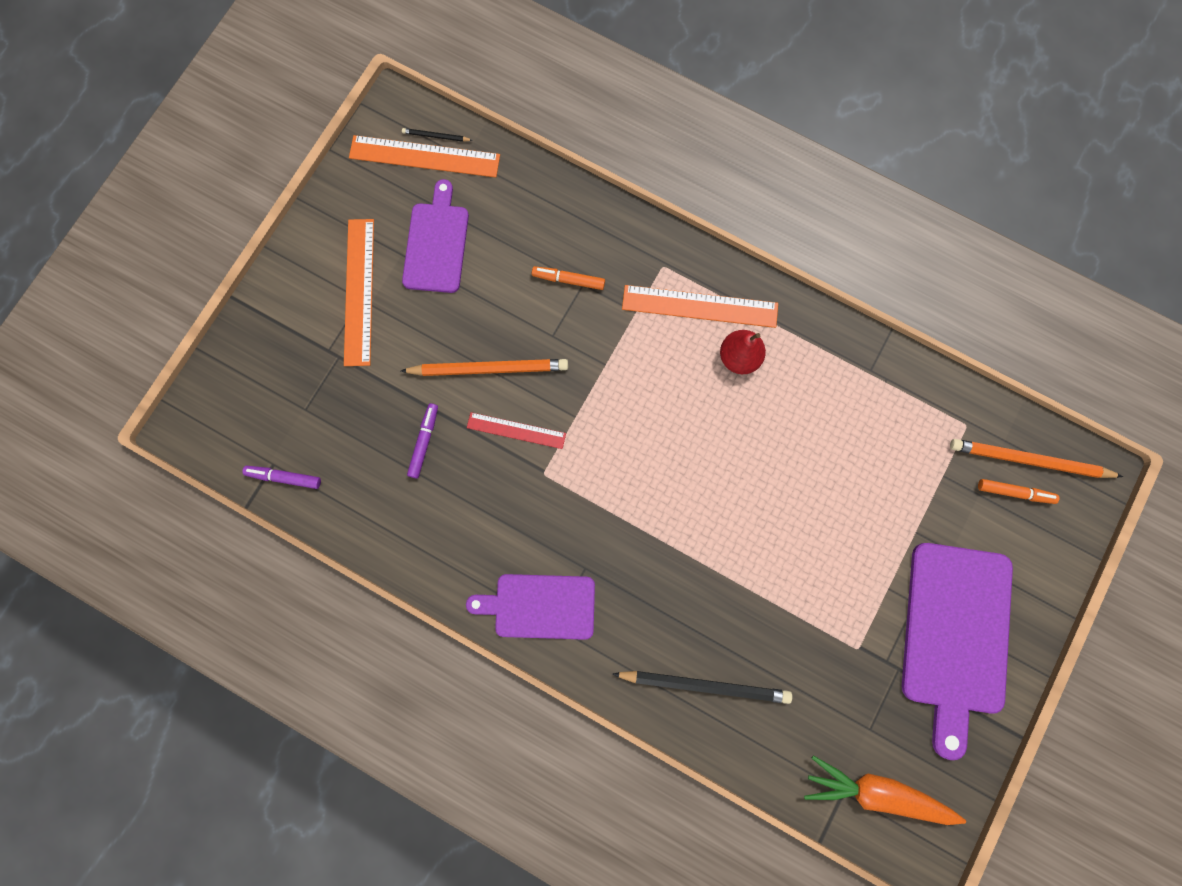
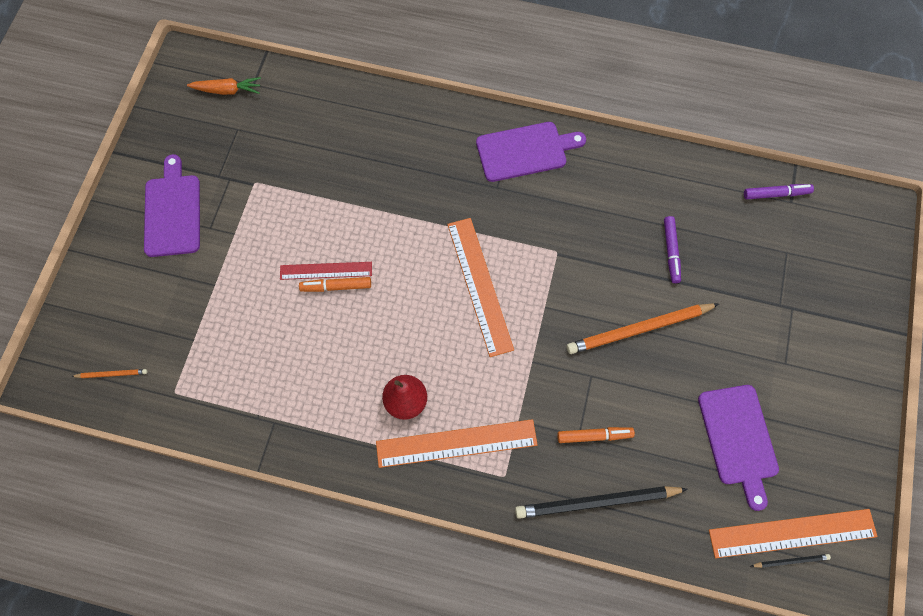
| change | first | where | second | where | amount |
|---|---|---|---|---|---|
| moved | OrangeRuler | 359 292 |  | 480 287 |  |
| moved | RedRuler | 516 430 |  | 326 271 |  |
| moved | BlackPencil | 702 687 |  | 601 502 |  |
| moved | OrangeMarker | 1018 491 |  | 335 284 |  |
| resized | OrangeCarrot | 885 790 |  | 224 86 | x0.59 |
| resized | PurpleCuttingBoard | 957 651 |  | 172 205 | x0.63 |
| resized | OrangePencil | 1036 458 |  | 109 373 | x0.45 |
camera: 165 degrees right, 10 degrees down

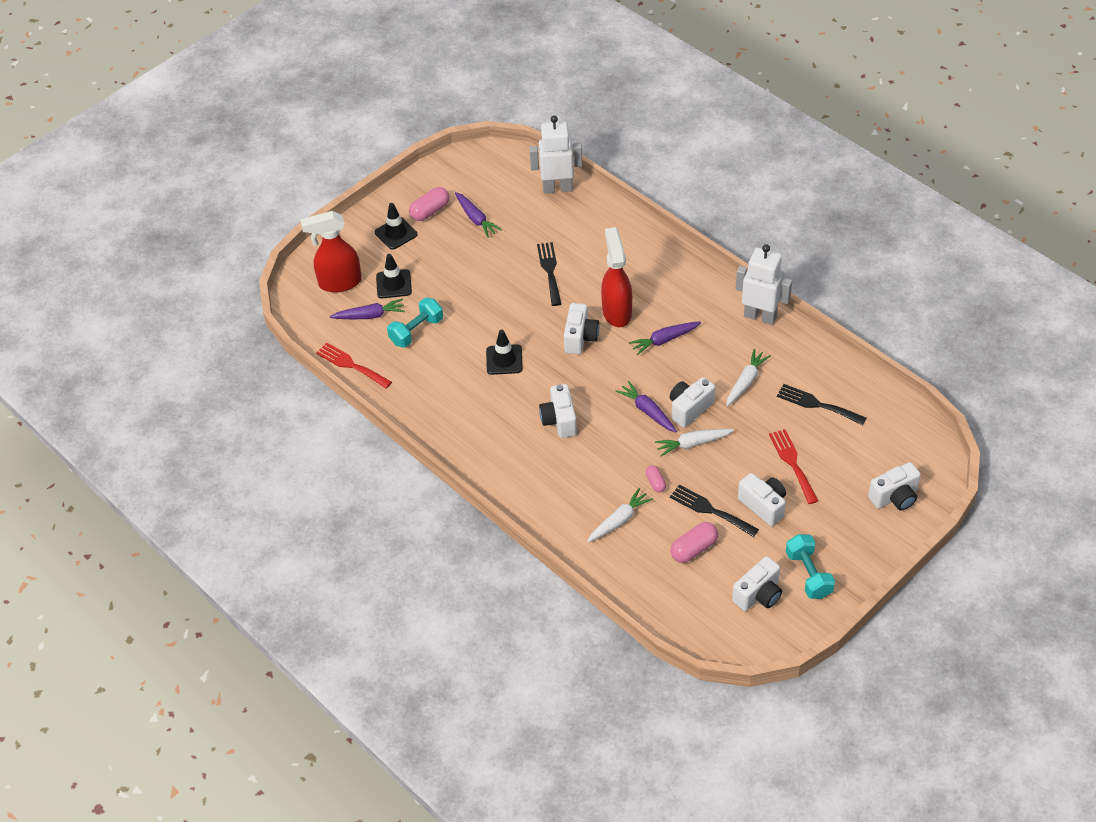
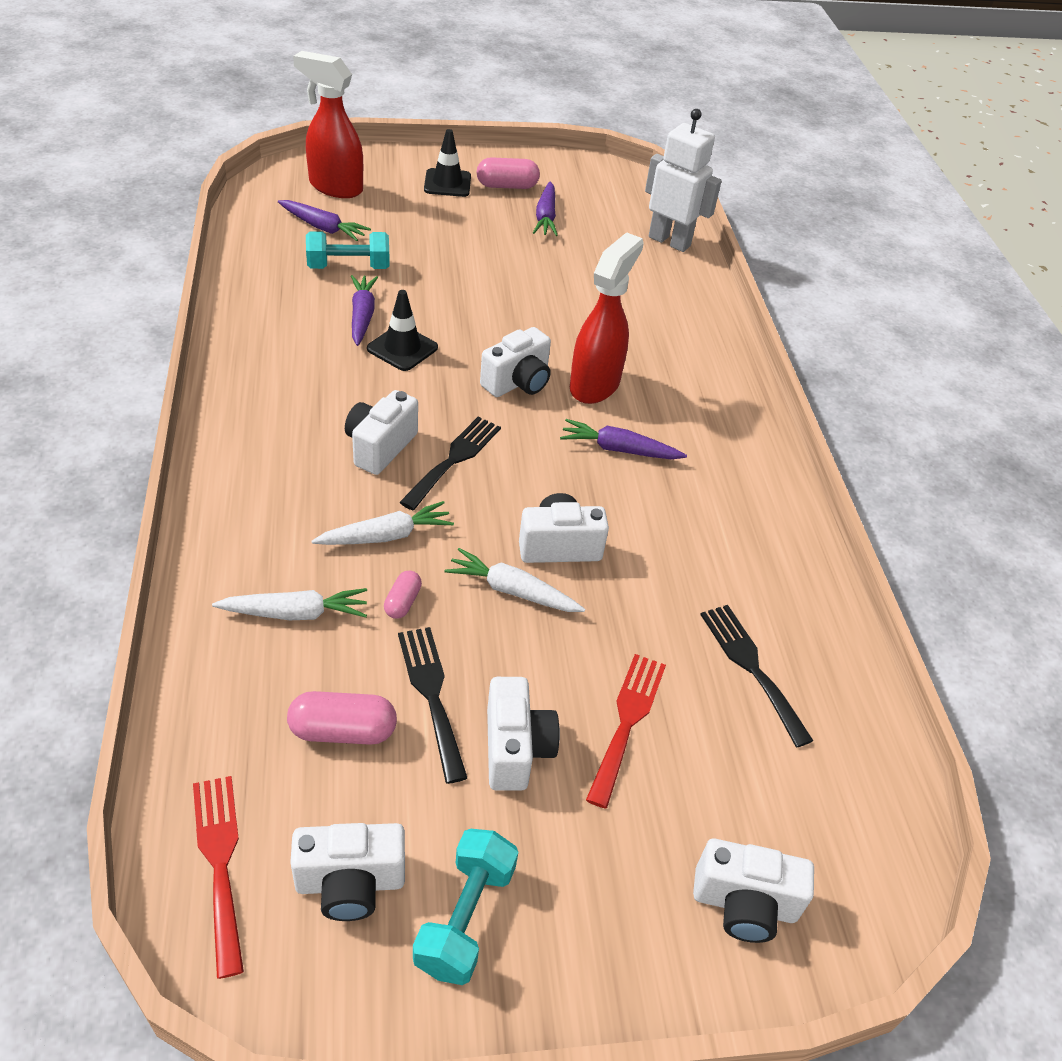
| change | first | where | second | where | amount |
|---|---|---|---|---|---|
| removed | BlackTrafficCone | 394 276 |  |  |  |
| removed | WhiteRobot | 764 284 |  |  |  |
| moved | RedFork | 354 365 |  | 218 877 |  |
| moved | BlackFork | 549 274 |  | 450 463 |  |
| moved | PurpleCarrot | 646 406 |  | 364 310 |  |
| moved | WhiteCarrot | 748 377 |  | 383 523 |  |
camera: 30 degrees right, 5 degrees down

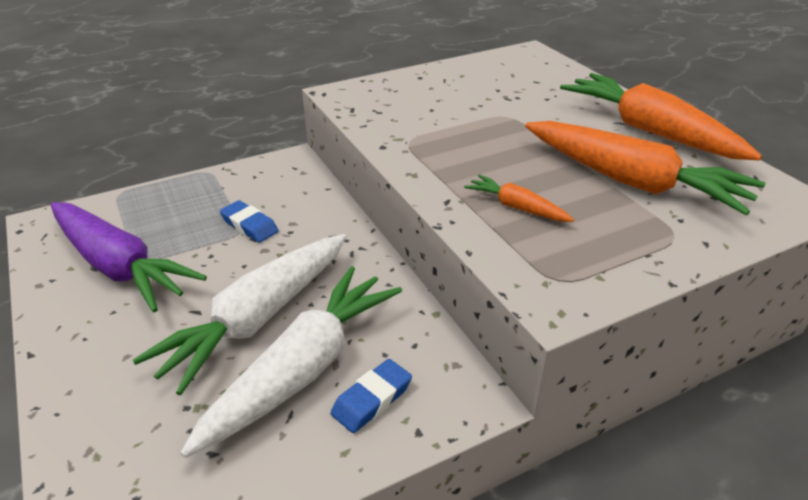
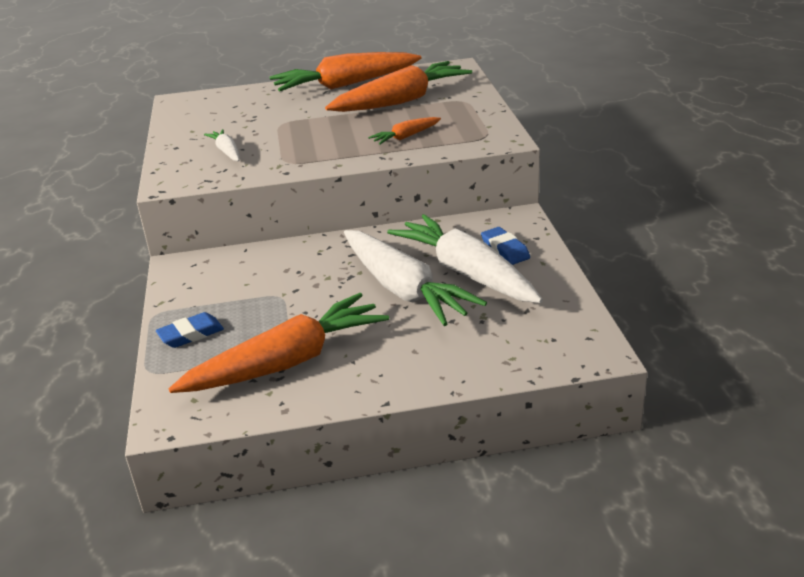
| change | first | where | second | where | amount |
|---|---|---|---|---|---|
| added |  |  | WhiteCarrot | 222 145 |  |
| moved | BlueEraser | 249 221 |  | 190 330 |  |
| recoloured | PurpleCarrot | 129 257 | OrangeCarrot | 278 343 |  |
camera: 70 degrees left, 5 degrees down

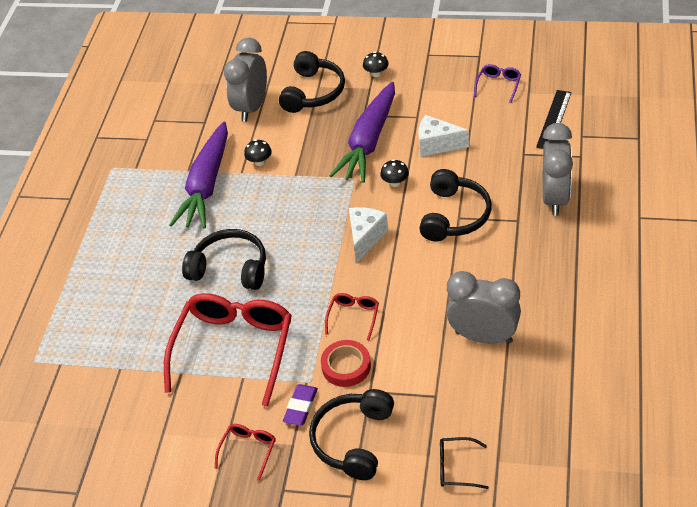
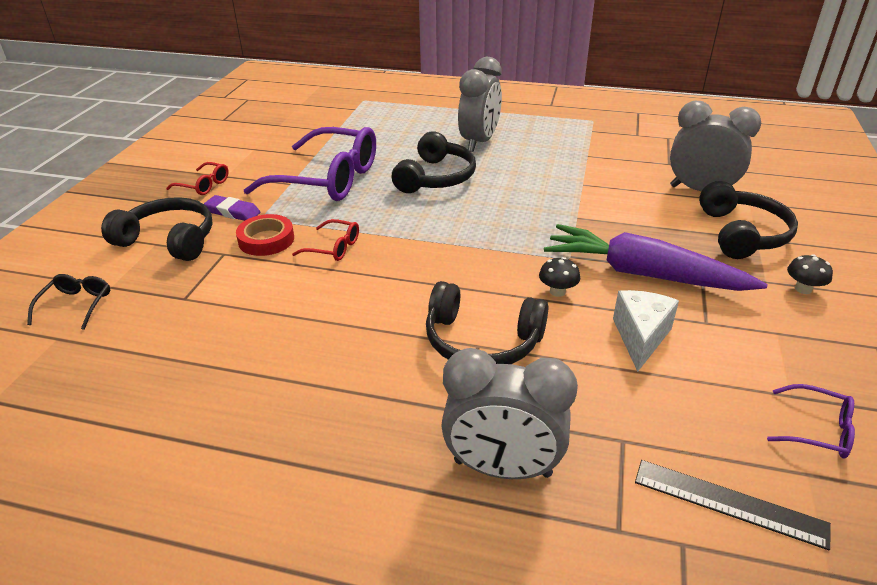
| change | first | where | second | where | amount |
|---|---|---|---|---|---|
| removed | PurpleCarrot | 198 175 |  |  |  |
| removed | BlackMushroom | 258 152 |  |  |  |
| removed | WhiteCheese | 368 235 |  |  |  |
| moved | GreyClock | 483 307 |  | 480 104 |  |
| recoloured | RedGlasses | 228 350 | PurpleGlasses | 310 164 |  |
| turned | BlackHeadphones | 312 82 |  | 748 220 | 105 degrees counterclockwise |
camera: 90 degrees right, 10 degrees down

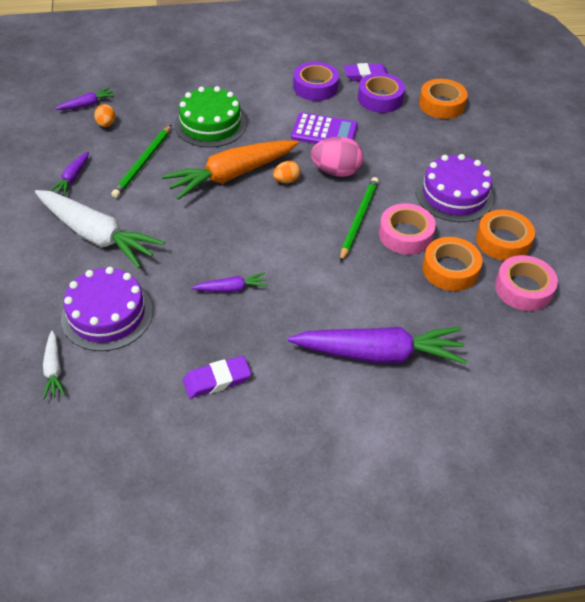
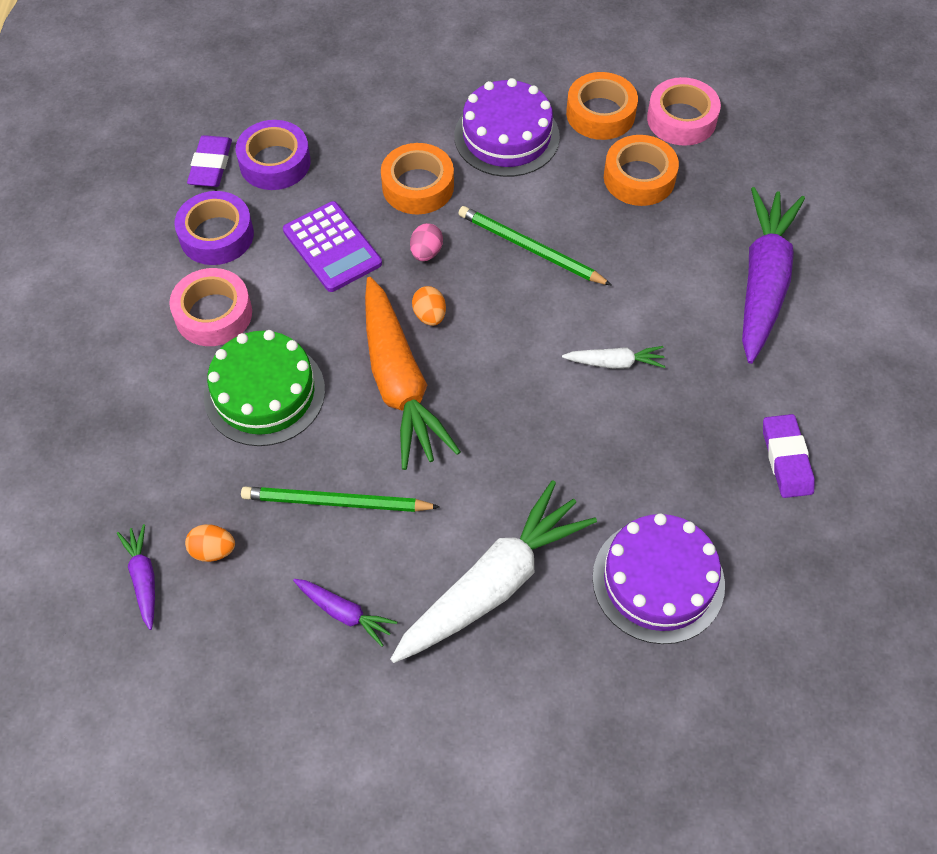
| change | first | where | second | where | amount |
|---|---|---|---|---|---|
| removed | PurpleCarrot | 230 282 |  |  |  |
| moved | WhiteCarrot | 54 365 |  | 614 357 |  |
| moved | PinkTape | 407 229 |  | 210 307 |  |
| moved | OrangeTape | 443 99 |  | 417 178 |  |
| turned | GreenPencil | 141 161 |  | 340 499 | 150 degrees clockwise |
| turned | PurpleCalculator | 324 128 |  | 332 246 | 120 degrees clockwise |
| resized | PinkEgg | 337 157 |  | 426 242 | x0.55 |
camera: 75 degrees left, 10 degrees up

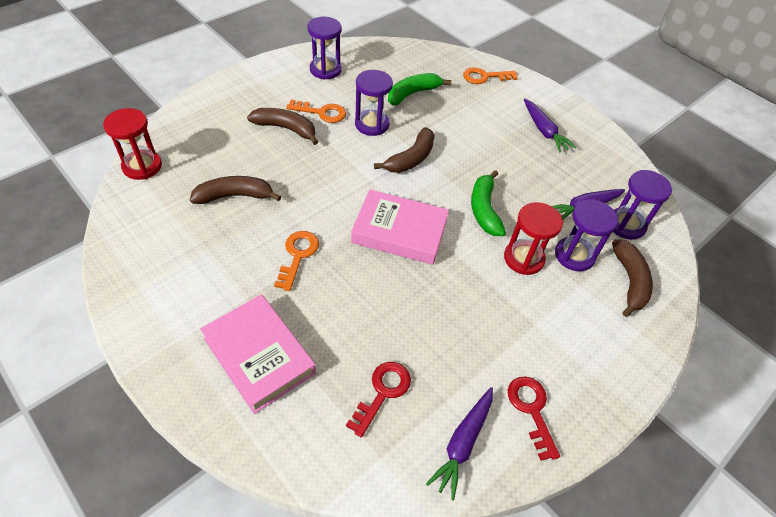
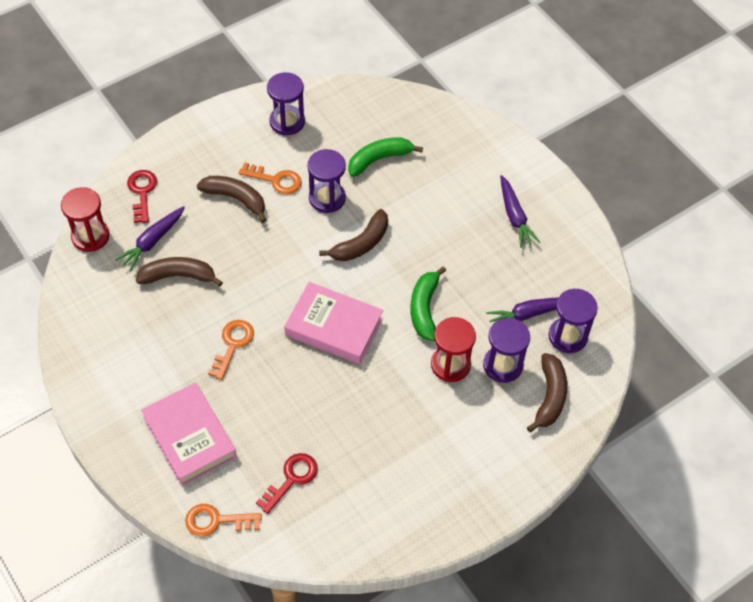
| change | first | where | second | where | amount |
|---|---|---|---|---|---|
| moved | PurpleCarrot | 459 444 |  | 150 238 |  |
| moved | OrangeKey | 490 75 |  | 223 520 |  |
| moved | RedKey | 534 418 |  | 142 196 |  |
camera: 10 degrees right, 5 degrees up

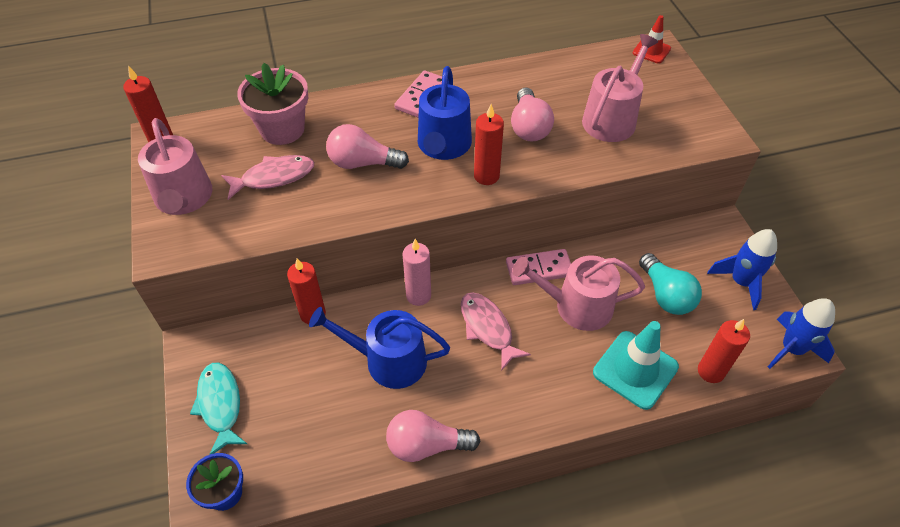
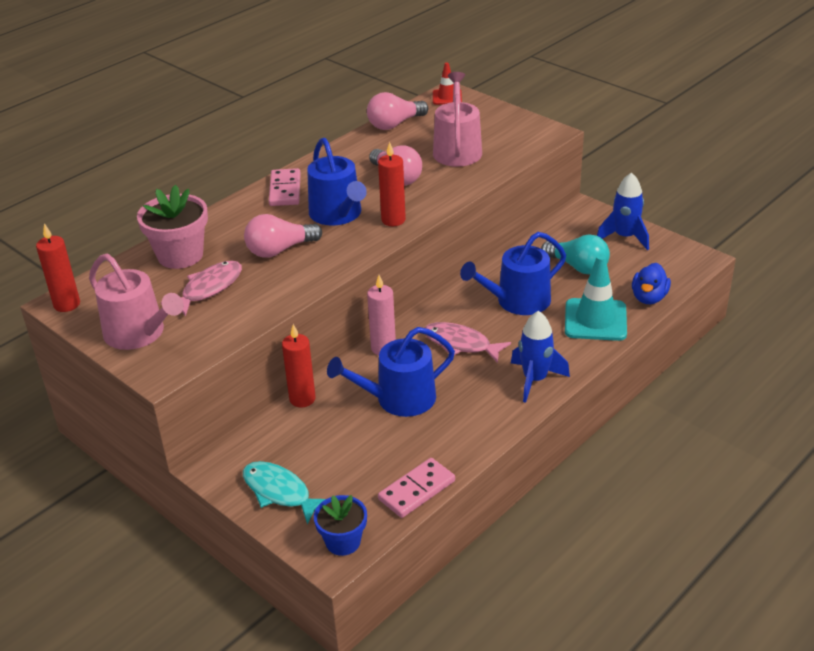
| change | first | where | second | where | amount |
|---|---|---|---|---|---|
| moved | PinkLightBulb | 433 436 |  | 397 111 |  |
| moved | PinkDomino | 538 267 |  | 416 488 |  |
| moved | BlueRocket | 801 333 |  | 540 357 |  |
| replaced | RedCandle | 724 351 | BlueDuck | 651 283 |  |
| recoloured | PinkWateringCan | 579 293 | BlueWateringCan | 513 273 |  |
camera: 30 degrees left, 15 degrees down

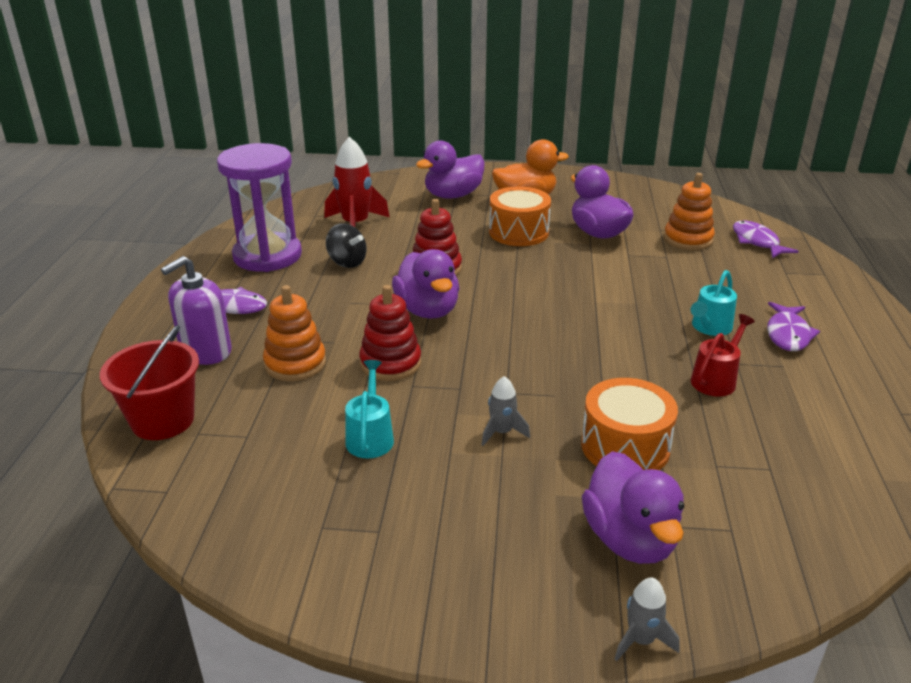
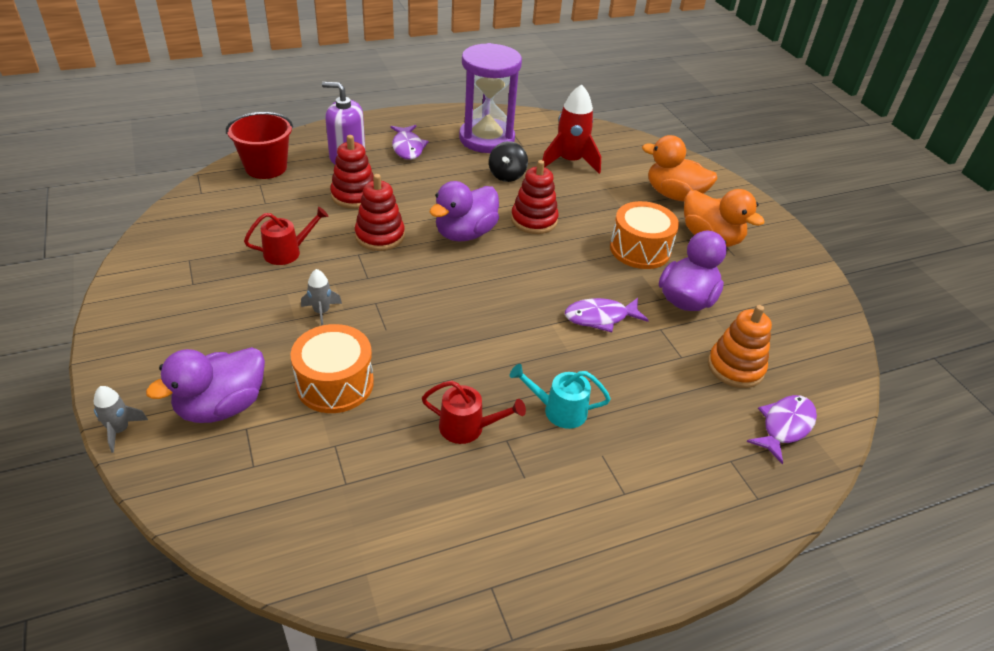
| change | first | where | second | where | amount |
|---|---|---|---|---|---|
| moved | PurpleFish | 793 326 |  | 607 315 |  |
| recoloured | OrangeStackingToy | 294 333 | RedStackingToy | 352 172 |  |
| recoloured | TurquoiseWateringCan | 369 409 | RedWateringCan | 286 236 |  |
| recoloured | PurpleDuck | 450 169 | OrangeDuck | 680 168 |  |
camera: 60 degrees right, 10 degrees up

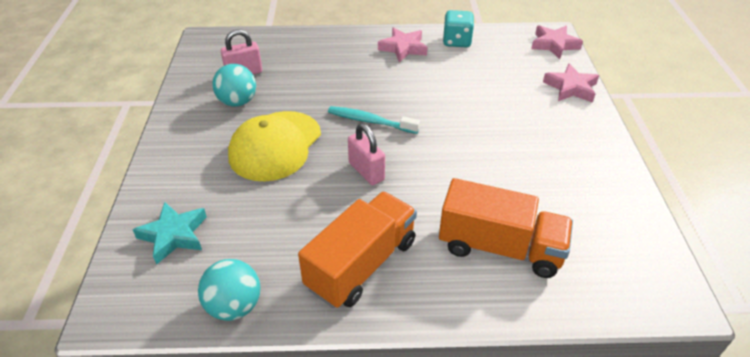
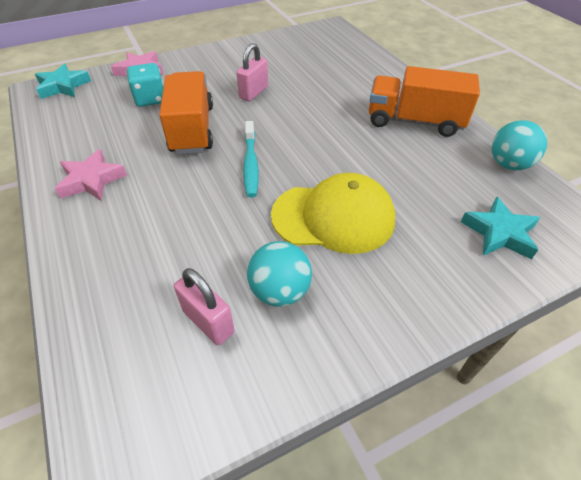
| change | first | where | second | where | amount |
|---|---|---|---|---|---|
| moved | PinkPadlock | 366 154 |  | 252 72 |  |
| moved | OrangeTruck | 506 228 |  | 186 112 |  |
| moved | TurquoiseDice | 458 28 |  | 145 85 |  |
| recoloured | PinkStar | 557 42 | TurquoiseStar | 63 81 |  |
camera: 115 degrees left, 5 degrees up

